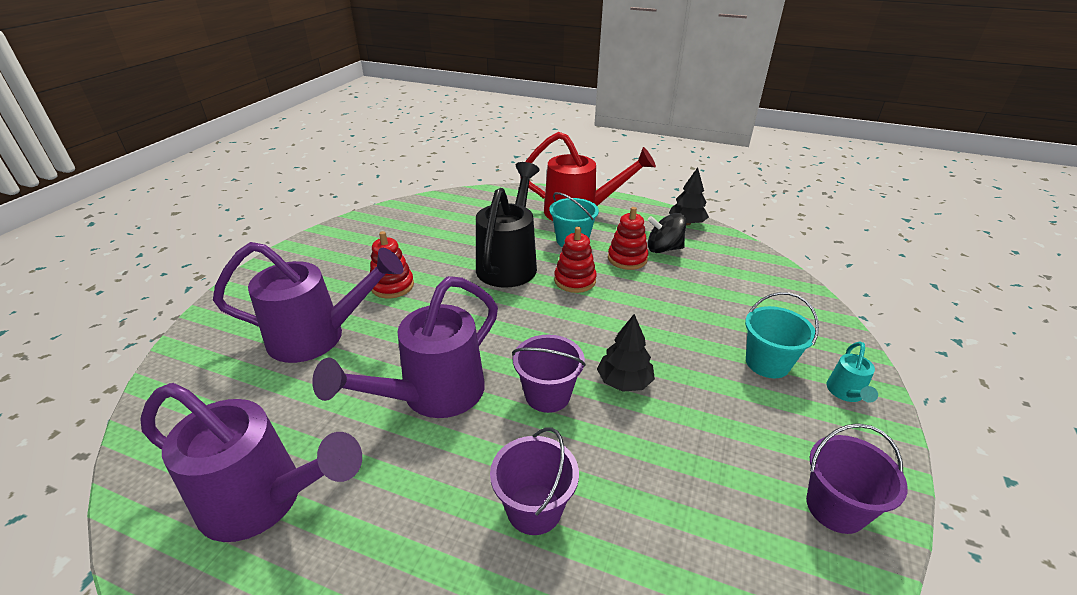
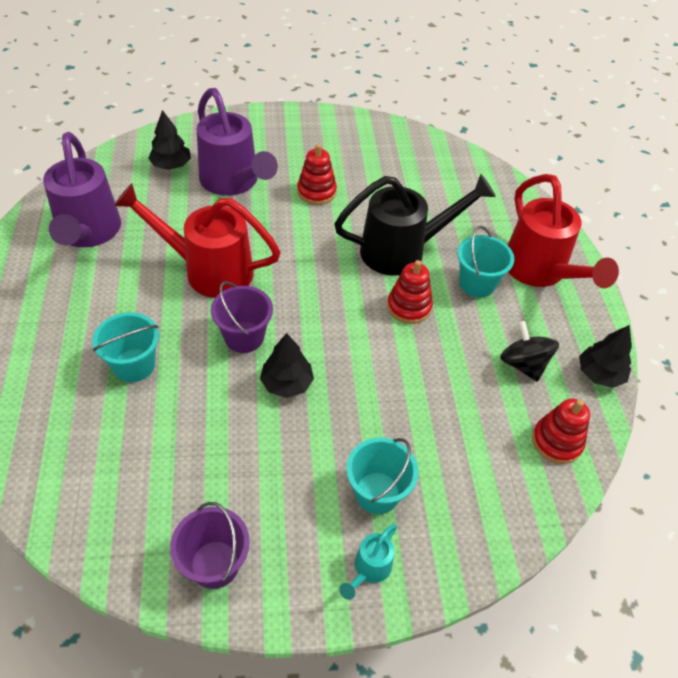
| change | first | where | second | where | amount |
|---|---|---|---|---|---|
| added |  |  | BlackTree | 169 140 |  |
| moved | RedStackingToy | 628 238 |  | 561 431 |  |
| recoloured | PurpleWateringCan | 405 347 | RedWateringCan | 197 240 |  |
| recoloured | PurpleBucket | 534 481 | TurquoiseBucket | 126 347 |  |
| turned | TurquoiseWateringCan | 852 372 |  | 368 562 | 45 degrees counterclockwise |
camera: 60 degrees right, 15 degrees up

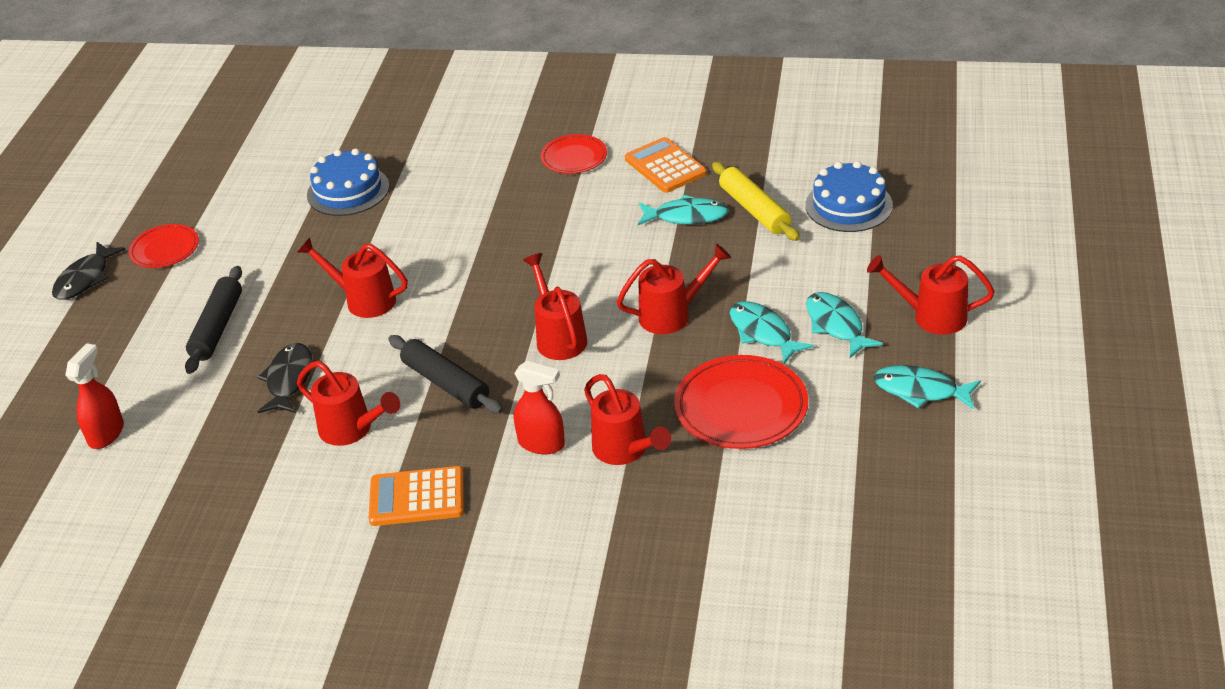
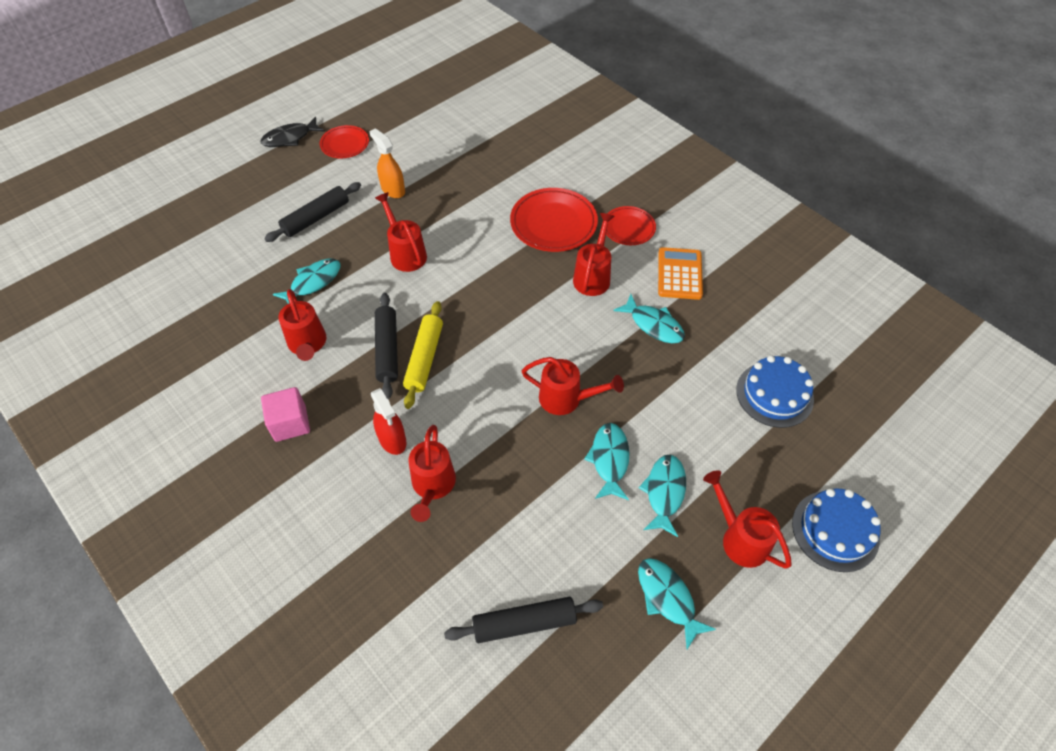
| change | first | where | second | where | amount |
|---|---|---|---|---|---|
| removed | RedSprayBottle | 94 396 |  |  |  |
| added |  |  | OrangeSprayBottle | 387 163 |  |
| added |  |  | BlackRollingPin | 523 620 |  |
| moved | BlueCake | 348 182 |  | 836 530 |  |
| moved | RedWateringCan | 555 306 |  | 593 254 |  |
| moved | RedPlate | 741 402 |  | 554 220 |  |
| moved | YellowRollingPin | 756 201 |  | 423 355 |  |
| replaced | OrangeCalculator | 416 496 | PinkCube | 285 414 |  |
| recoloured | BlackFish | 284 378 | TurquoiseFish | 307 281 |  |
camera: 35 degrees right, 15 degrees up

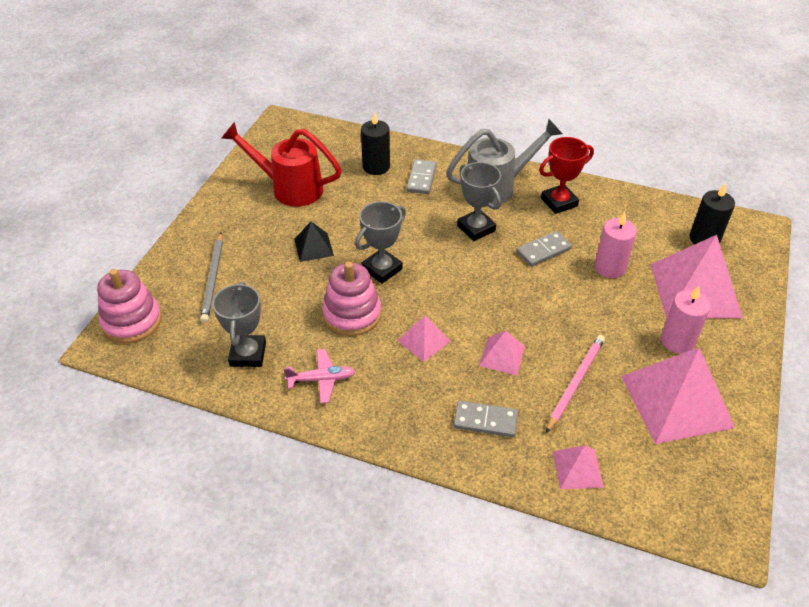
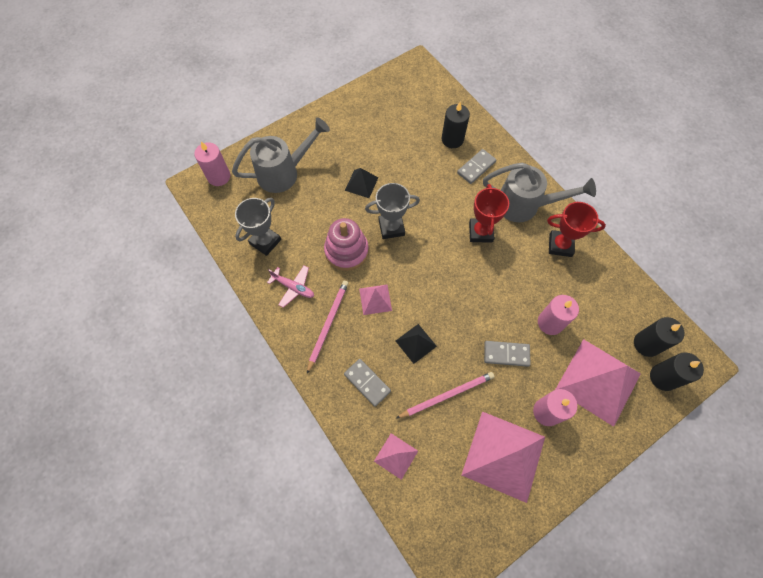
| change | first | where | second | where | amount |
|---|---|---|---|---|---|
| removed | RedWateringCan | 281 164 |  |  |  |
| added |  |  | PinkPencil | 328 327 |  |
| added |  |  | BlackCandle | 677 371 |  |
| moved | GreyDomino | 544 249 |  | 507 354 |  |
| replaced | PinkStackingToy | 129 306 | PinkCandle | 212 163 |  |
| replaced | GreyPencil | 211 278 | GreyWateringCan | 281 155 |  |
| recoloured | GreyTrophy | 479 201 | RedTrophy | 489 213 |  |
| recoloured | PinkPyramid | 502 353 | BlackPyramid | 416 344 |  |
camera: 35 degrees right, 20 degrees up

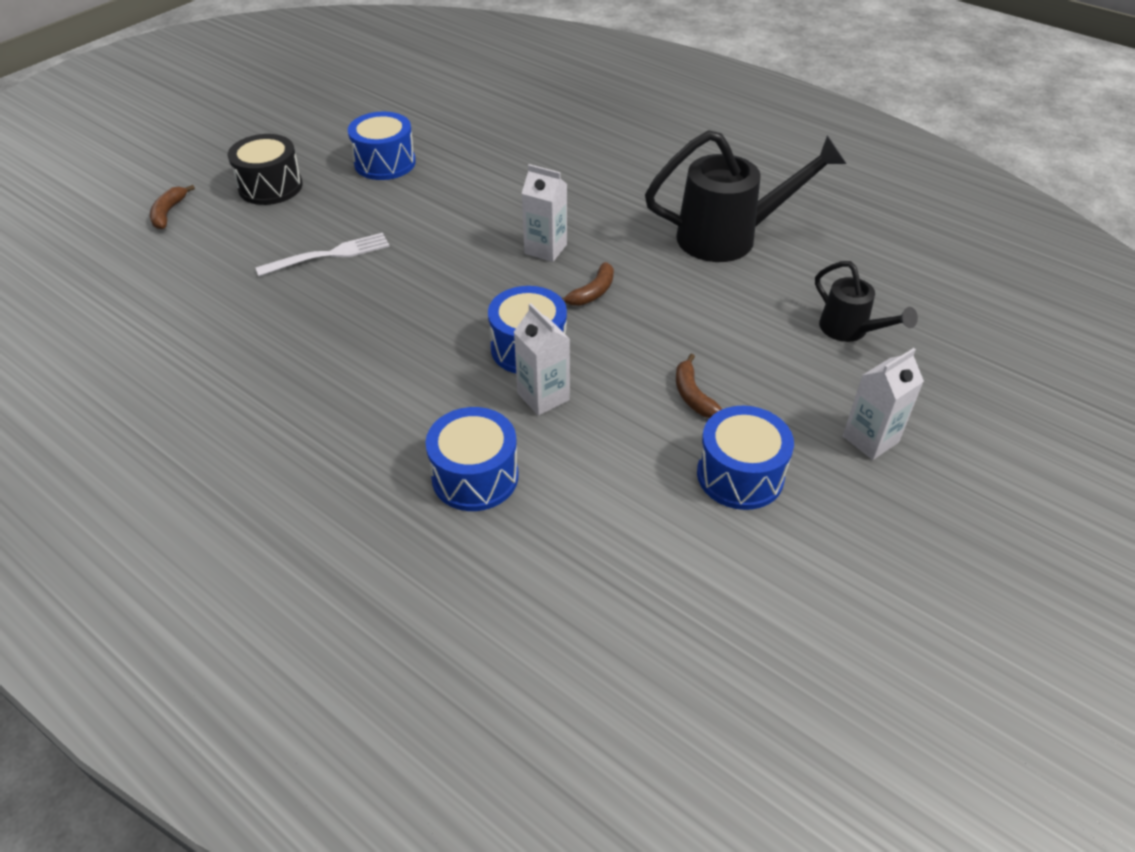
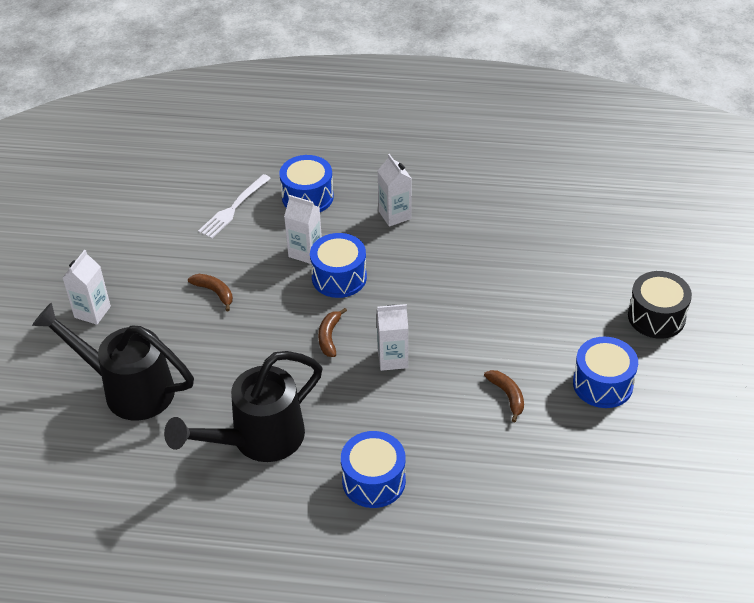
| change | first | where | second | where | amount |
|---|---|---|---|---|---|
| added |  |  | WhiteCarton | 395 190 |  |
| moved | BrownBanana | 172 207 |  | 504 396 |  |
| moved | WhiteFork | 322 254 |  | 234 206 |  |
| moved | BlueDrum | 745 458 |  | 373 469 |  |
| resized | BlackWateringCan | 866 301 |  | 113 362 | x1.82 |
camera: 150 degrees right, 0 degrees up

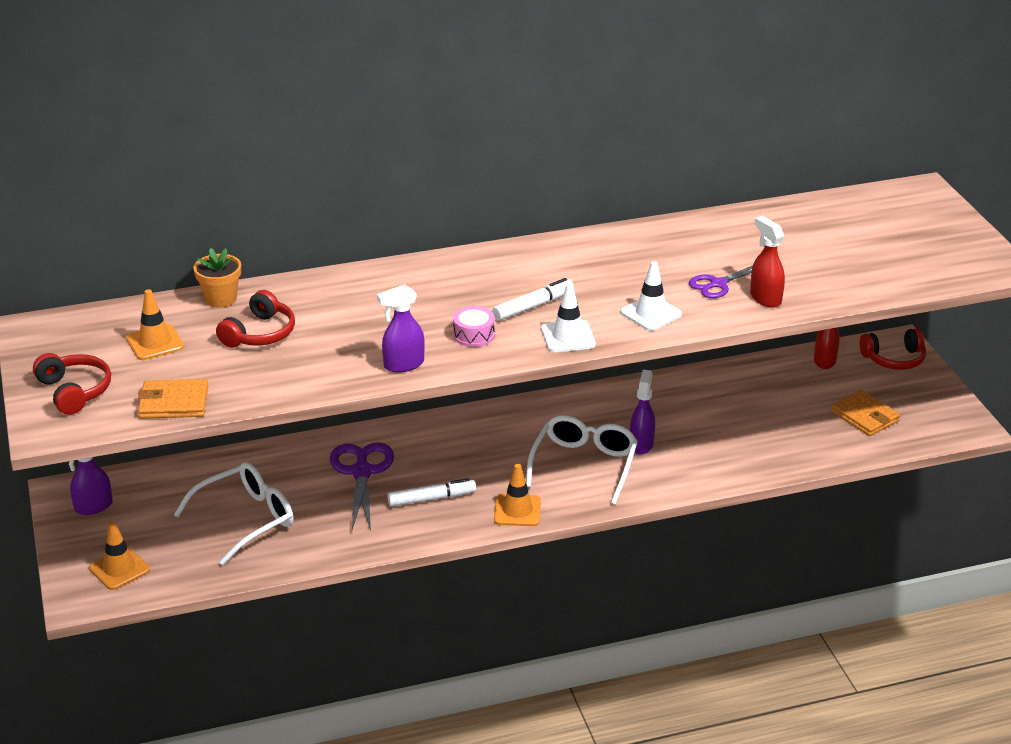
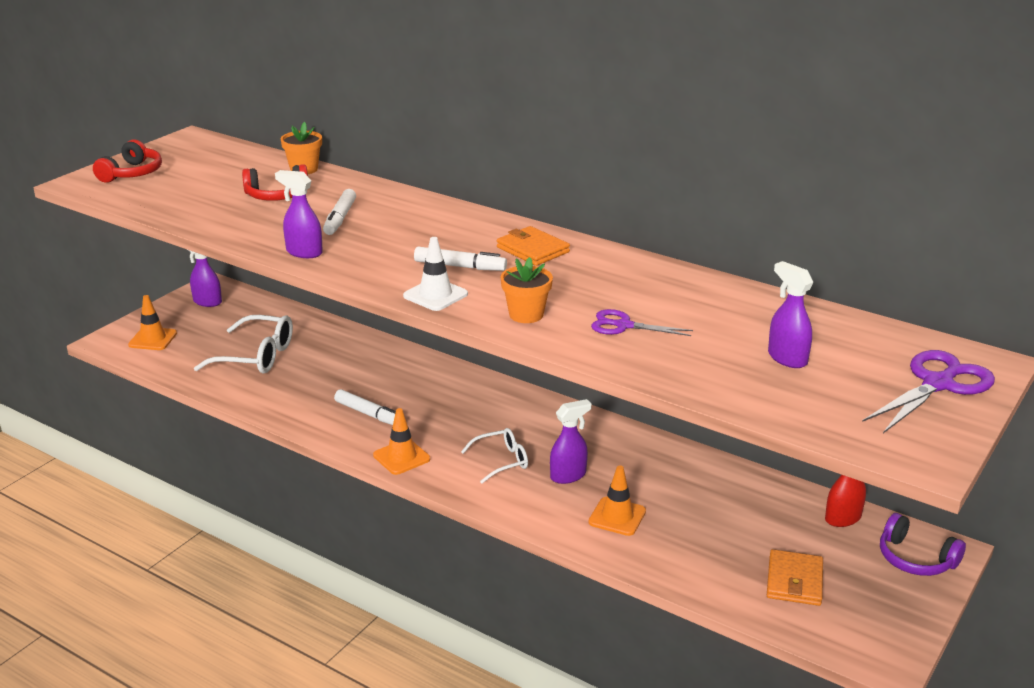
| change | first | where | second | where | amount |
|---|---|---|---|---|---|
| removed | PinkDrum | 474 326 |  |  |  |
| removed | RedSprayBottle | 767 261 |  |  |  |
| added |  |  | WhiteMarker | 339 212 |  |
| added |  |  | PurpleSprayBottle | 790 314 |  |
| moved | OrangeTrafficCone | 155 324 |  | 617 500 |  |
| moved | OrangeWallet | 173 399 |  | 533 246 |  |
| moved | PurpleScissors | 362 486 |  | 928 391 |  |
| replaced | WhiteTrafficCone | 651 296 | OrangeFlowerPot | 527 290 |  |
| recoloured | RedHeadphones | 893 349 | PurpleHeadphones | 923 544 |  |
| resized | WhiteGlasses | 582 460 |  | 494 456 | x0.61 |
camera: 50 degrees right, 5 degrees down

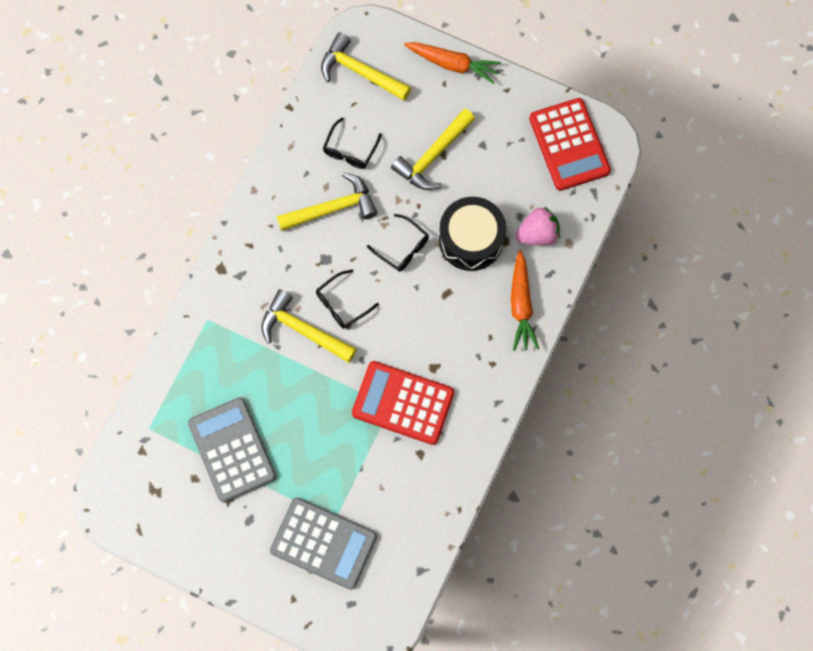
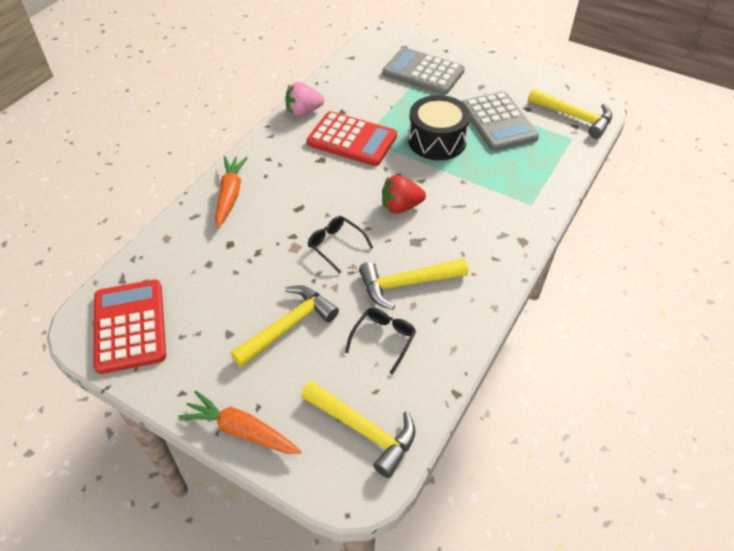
| change | first | where | second | where | amount |
|---|---|---|---|---|---|
| moved | YellowHammer | 309 326 |  | 570 113 |  |
| moved | BlackDrum | 472 234 |  | 439 127 |  |
| moved | PinkStrawberry | 537 226 |  | 304 99 |  |
| replaced | BlackGlasses | 347 299 | RedStrawberry | 404 194 |  |
camera: 175 degrees left, 25 degrees down

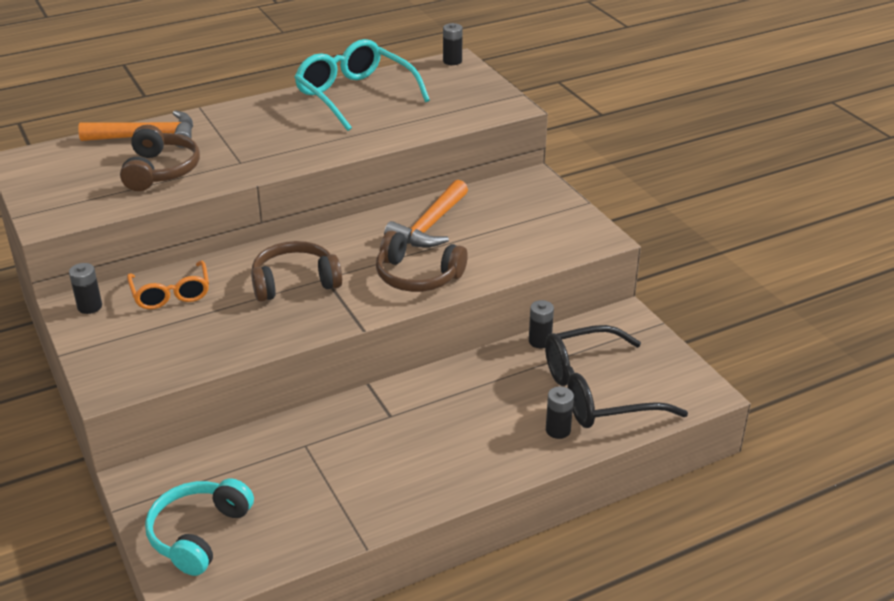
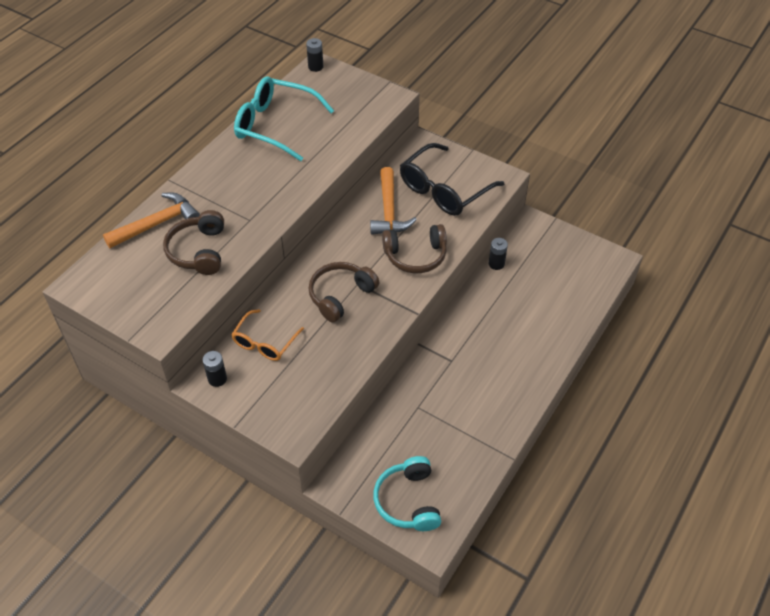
| change | first | where | second | where | amount |
|---|---|---|---|---|---|
| removed | BlackBattery | 560 412 |  |  |  |
| moved | BlackGlasses | 616 376 |  | 452 179 |  |
| turned | BrownHeadphones | 160 158 |  | 193 242 | 150 degrees counterclockwise |
| turned | OrangeGlasses | 168 284 |  | 267 335 | 75 degrees clockwise |
camera: 30 degrees left, 15 degrees up

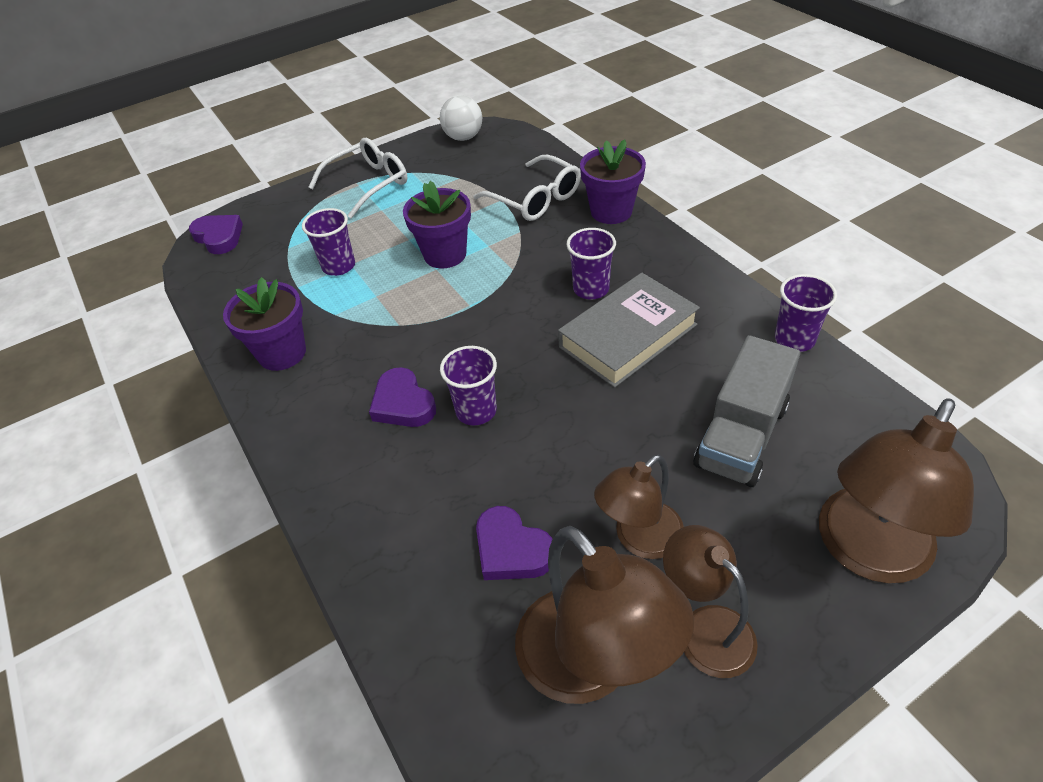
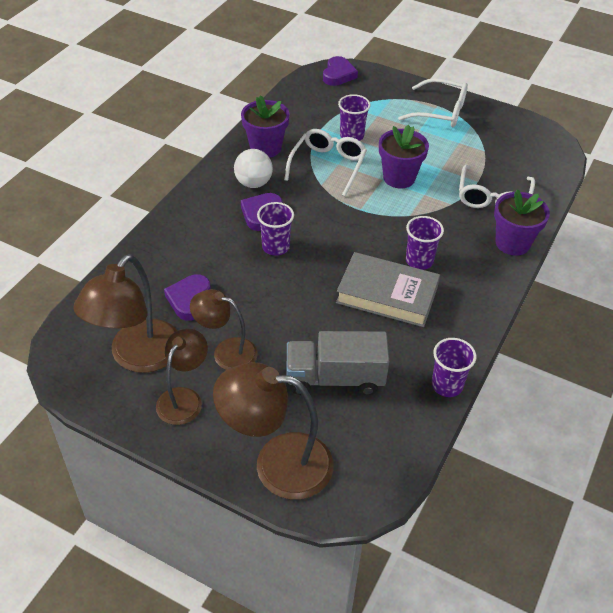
| change | first | where | second | where | amount |
|---|---|---|---|---|---|
| added |  |  | WhiteGlasses | 325 163 |  |
| moved | WhiteBall | 461 118 |  | 253 168 |  |
camera: 55 degrees right, 0 degrees up

